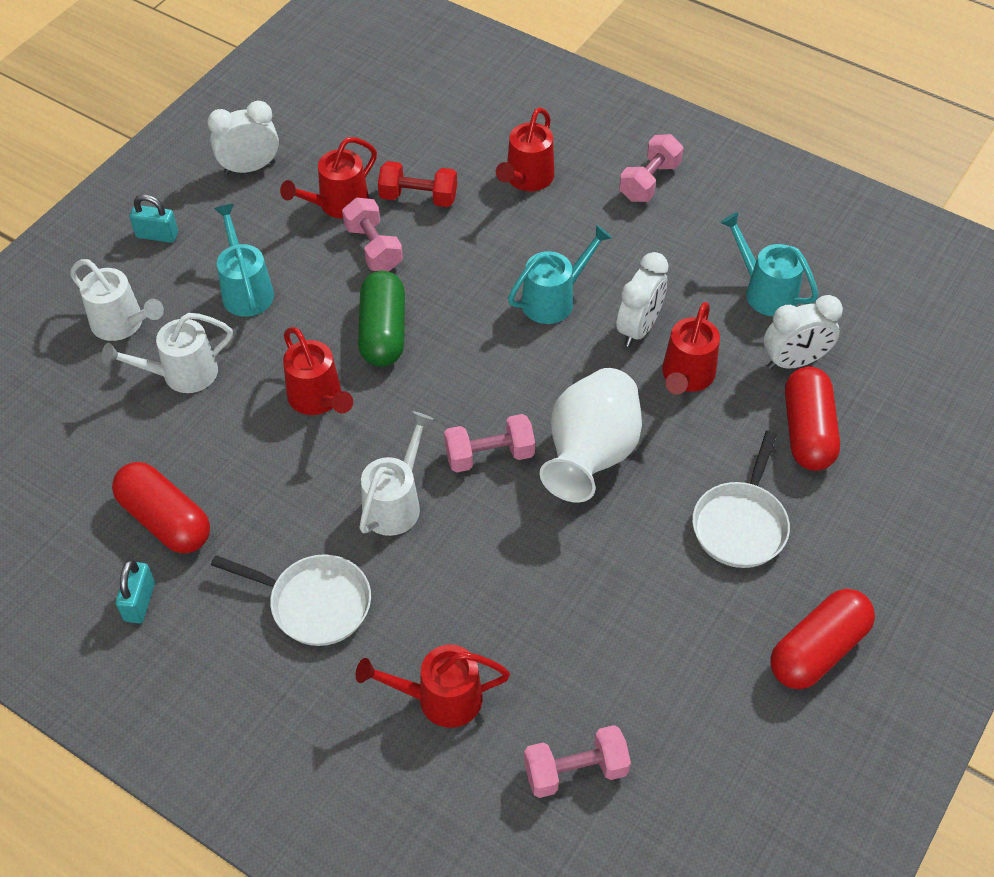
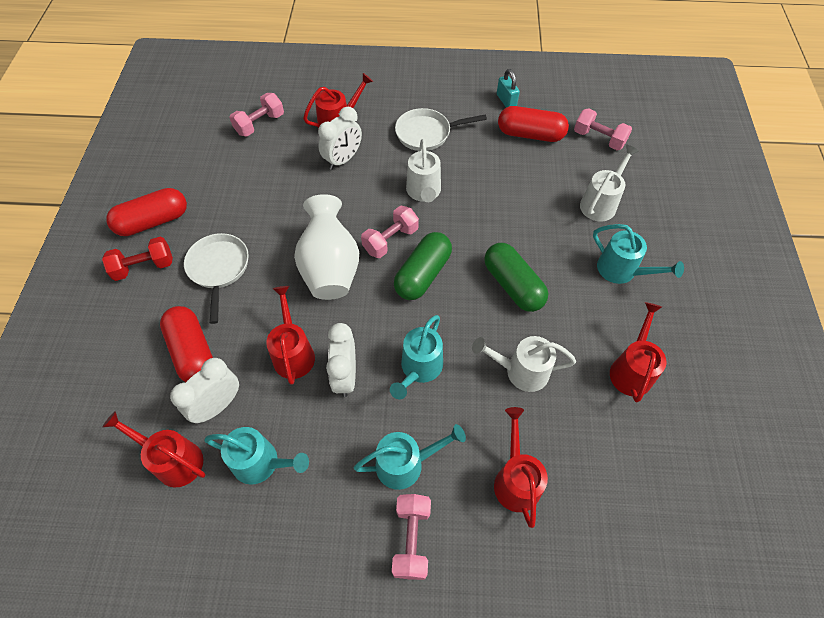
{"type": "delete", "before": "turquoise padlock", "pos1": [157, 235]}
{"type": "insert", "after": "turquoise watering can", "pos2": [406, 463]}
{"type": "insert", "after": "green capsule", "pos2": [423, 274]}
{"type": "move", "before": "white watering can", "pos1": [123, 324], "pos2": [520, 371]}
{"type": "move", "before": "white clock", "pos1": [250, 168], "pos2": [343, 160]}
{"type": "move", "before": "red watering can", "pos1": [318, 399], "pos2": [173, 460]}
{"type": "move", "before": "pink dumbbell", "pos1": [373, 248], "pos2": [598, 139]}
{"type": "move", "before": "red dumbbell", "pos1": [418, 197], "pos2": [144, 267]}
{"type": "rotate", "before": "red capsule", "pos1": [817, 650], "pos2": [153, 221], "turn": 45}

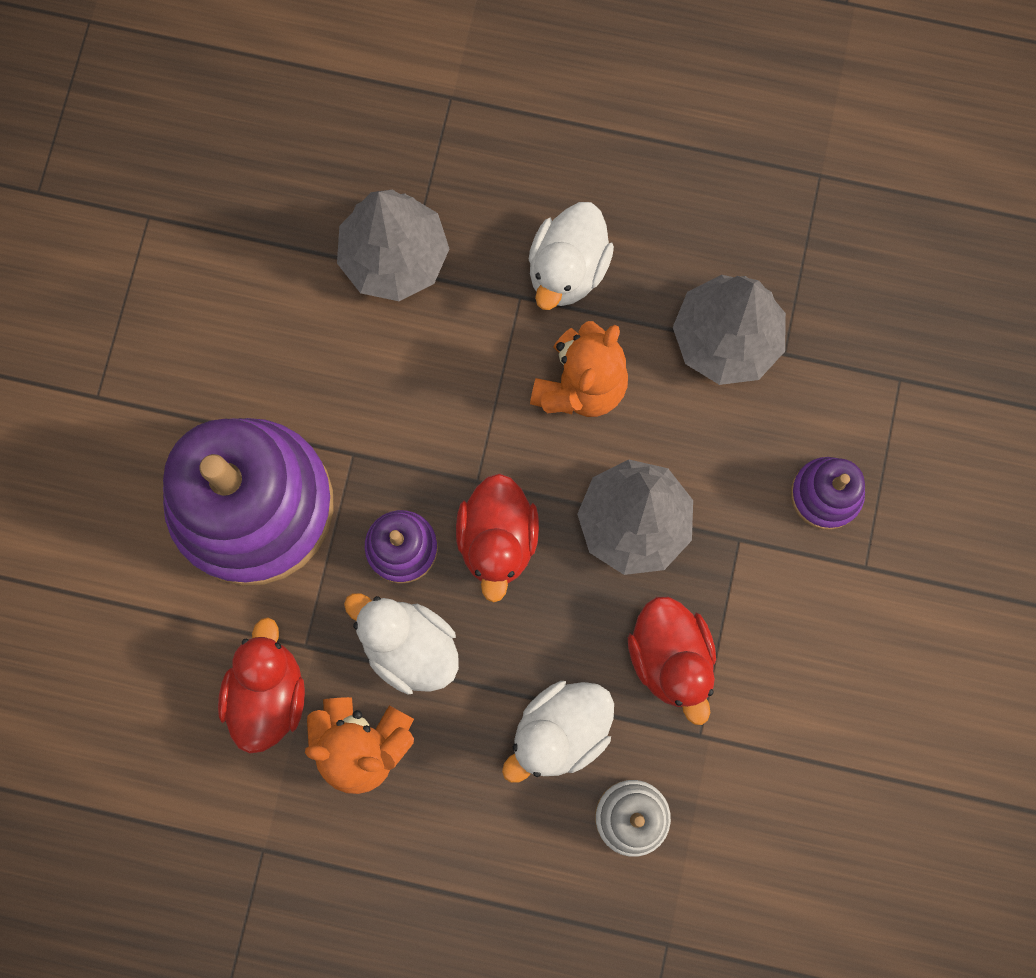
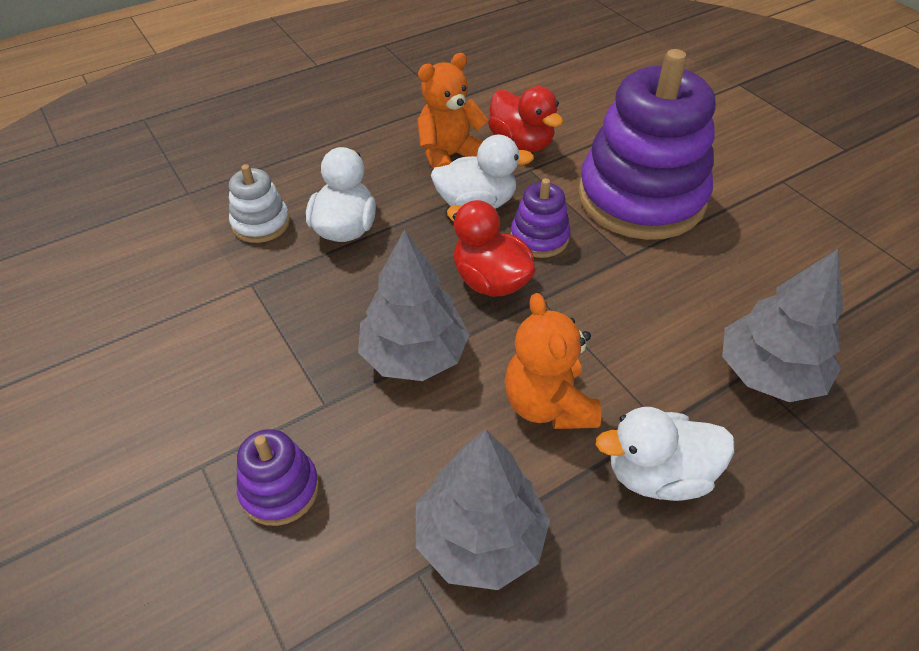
{"type": "delete", "before": "red duck", "pos1": [670, 658]}
{"type": "rotate", "before": "white duck", "pos1": [567, 270], "pos2": [657, 474], "turn": -75}

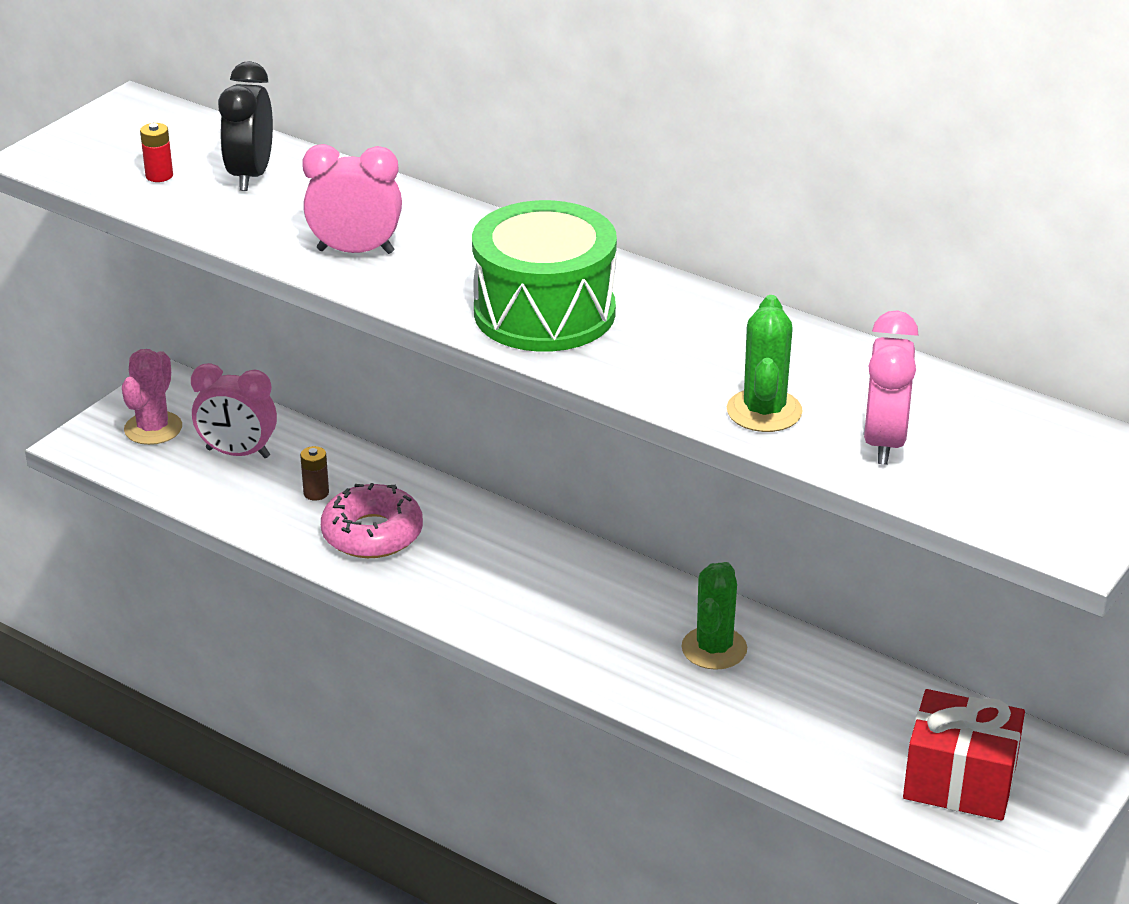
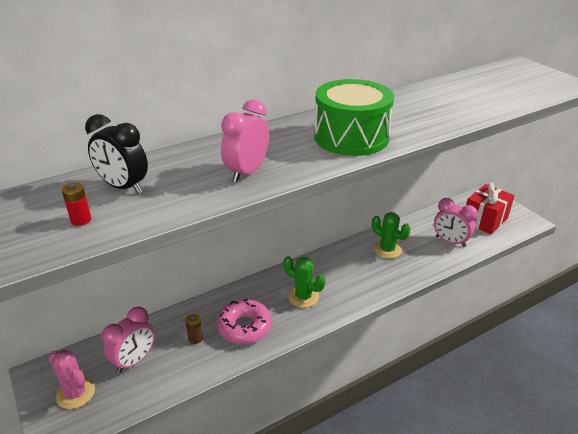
{"type": "move", "before": "green cactus", "pos1": [764, 411], "pos2": [303, 297]}
{"type": "move", "before": "pink clock", "pos1": [884, 442], "pos2": [450, 241]}

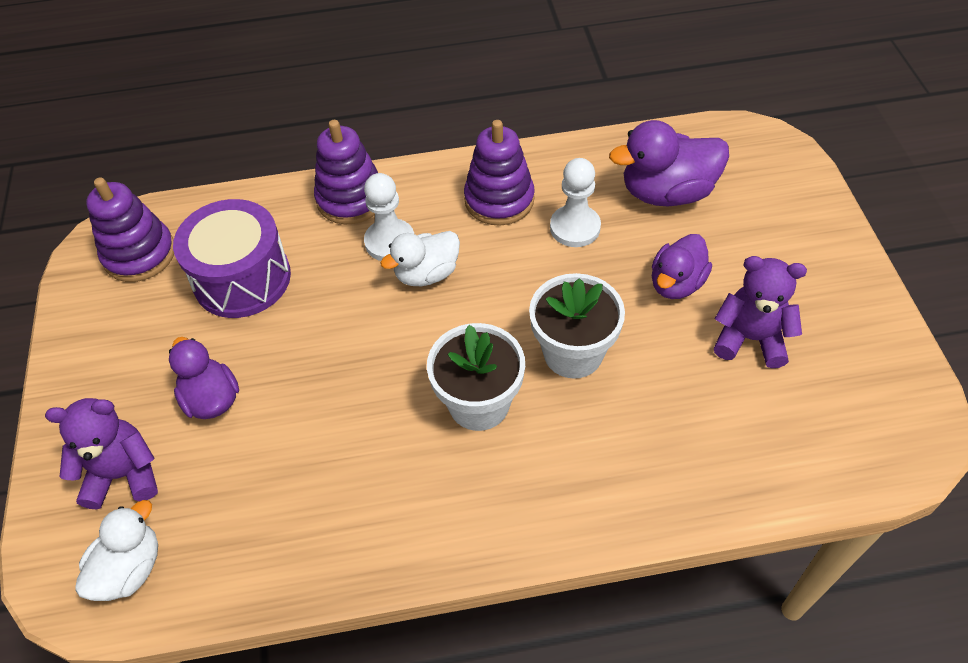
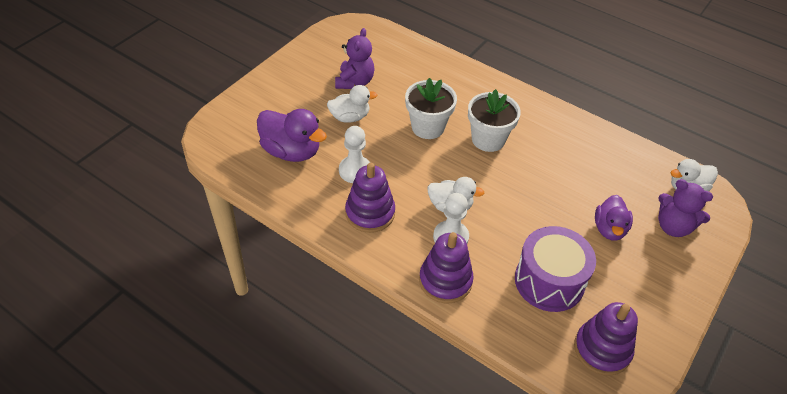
{"type": "recolor", "before": "purple duck", "after": "white duck", "pos1": [676, 283], "pos2": [350, 117]}
{"type": "rotate", "before": "purple teddy bear", "pos1": [750, 339], "pos2": [355, 82], "turn": -135}

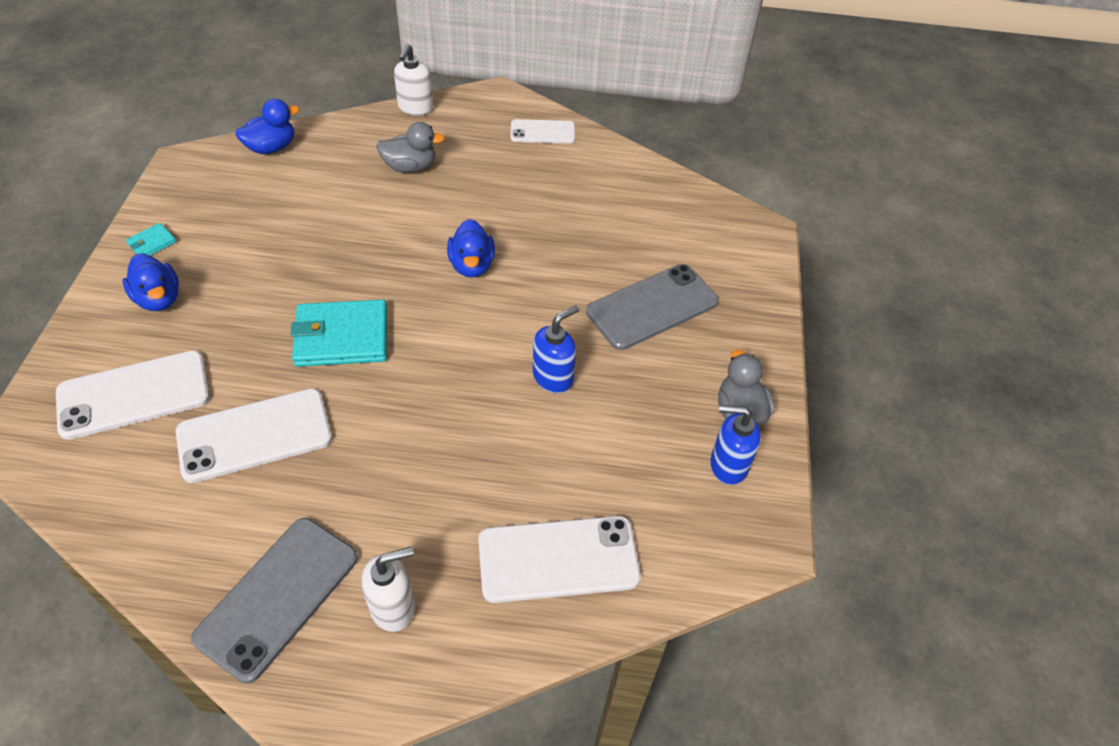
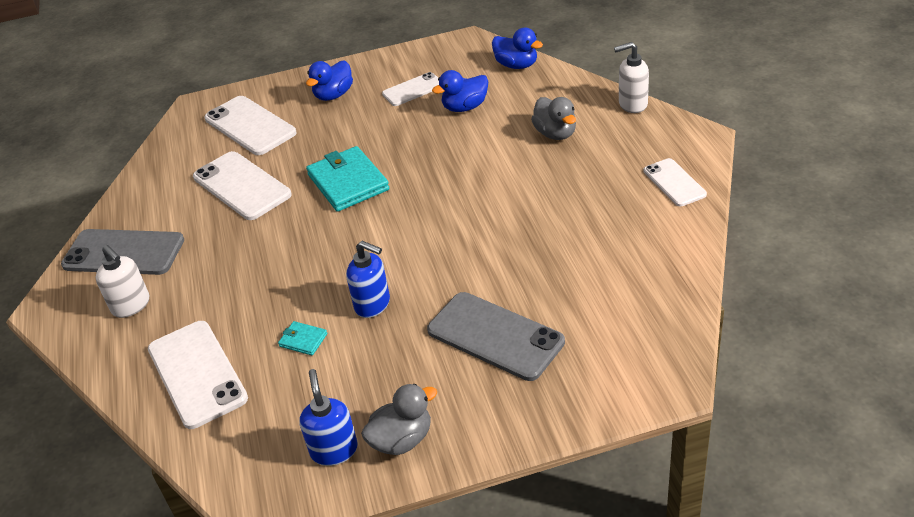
{"type": "insert", "after": "white phone", "pos2": [413, 90]}
{"type": "move", "before": "turquoise wallet", "pos1": [152, 243], "pos2": [303, 340]}
{"type": "move", "before": "blue duck", "pos1": [472, 265], "pos2": [465, 107]}

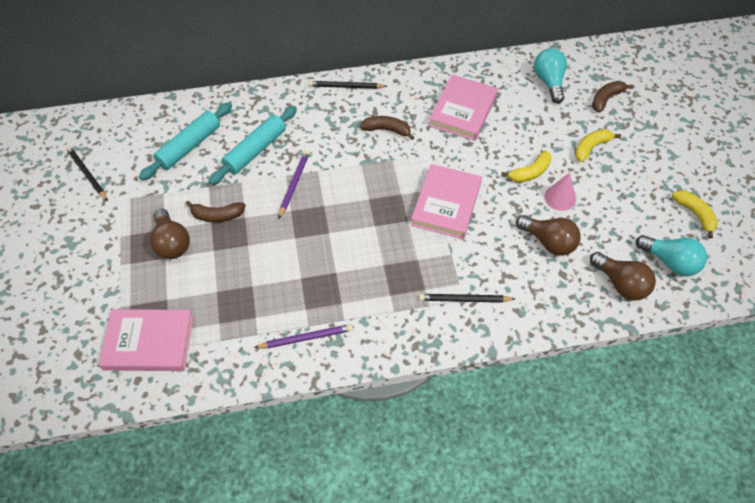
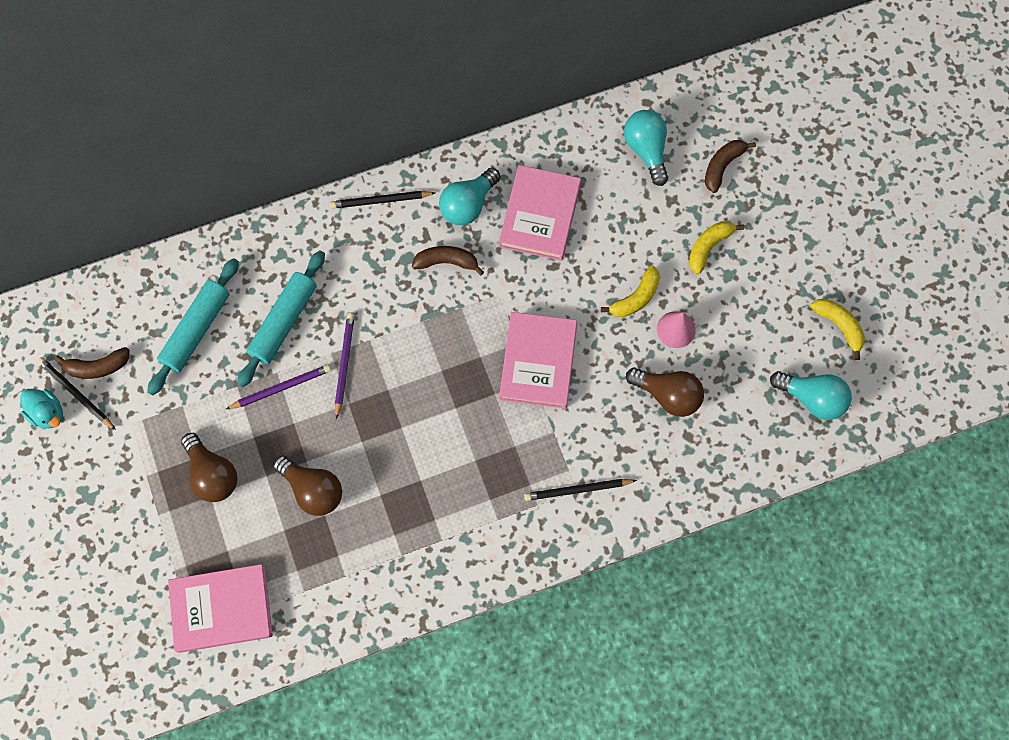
{"type": "insert", "after": "turquoise duck", "pos2": [48, 413]}
{"type": "insert", "after": "turquoise light bulb", "pos2": [468, 205]}
{"type": "move", "before": "brown banana", "pos1": [217, 215], "pos2": [97, 367]}
{"type": "move", "before": "purple pencil", "pos1": [306, 338], "pos2": [281, 388]}
{"type": "move", "before": "brown light bulb", "pos1": [621, 284], "pos2": [313, 490]}

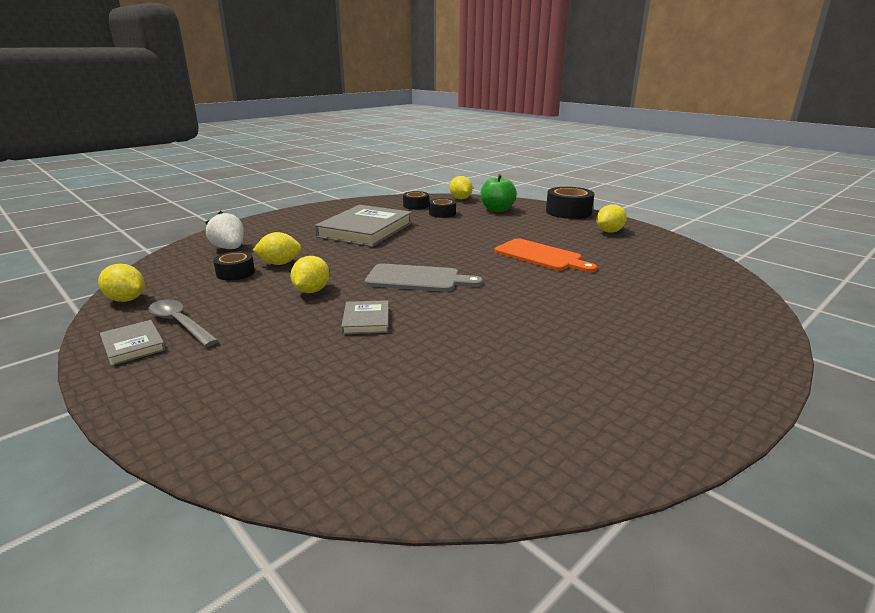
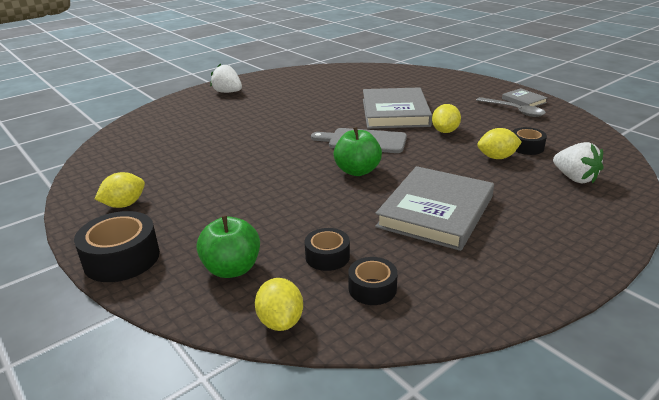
{"type": "delete", "before": "yellow lemon", "pos1": [126, 300]}
{"type": "delete", "before": "orange cutting board", "pos1": [541, 256]}
{"type": "insert", "after": "white strawberry", "pos2": [228, 92]}
{"type": "insert", "after": "green apple", "pos2": [357, 171]}
{"type": "resize", "before": "grey book", "pos1": [366, 320], "pos2": [395, 112], "scale": 2.16}

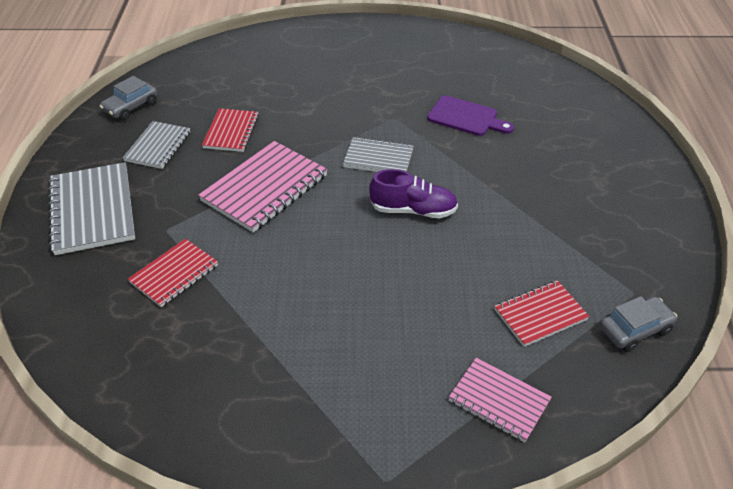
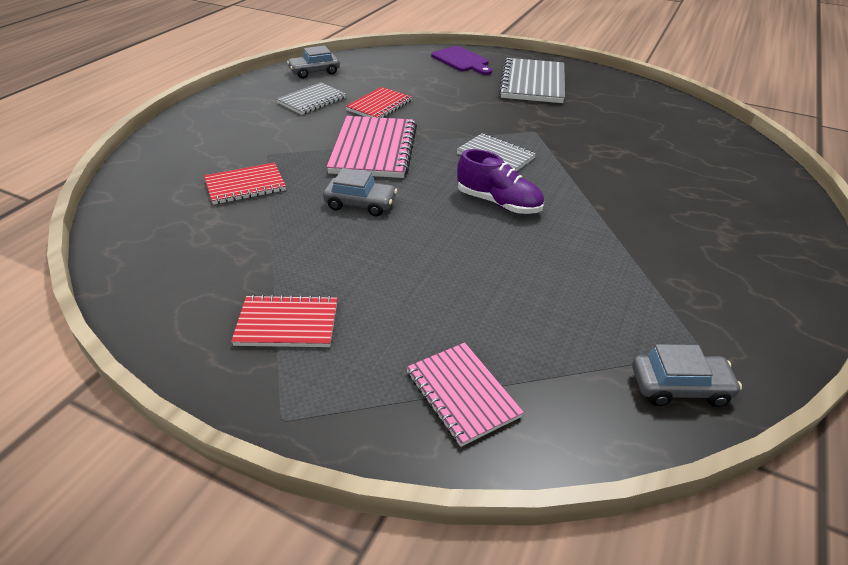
{"type": "insert", "after": "grey car", "pos2": [360, 204]}
{"type": "move", "before": "grey notebook", "pos1": [93, 210], "pos2": [532, 83]}
{"type": "move", "before": "purple cutting board", "pos1": [466, 117], "pos2": [461, 61]}
{"type": "move", "before": "red notebook", "pos1": [540, 315], "pos2": [287, 324]}
{"type": "rotate", "before": "pink notebook", "pos1": [265, 188], "pos2": [374, 149], "turn": -60}

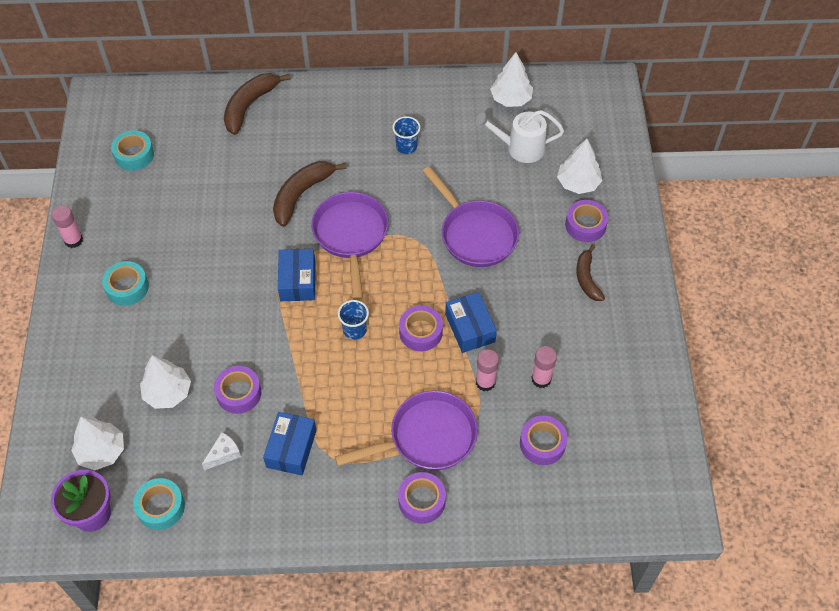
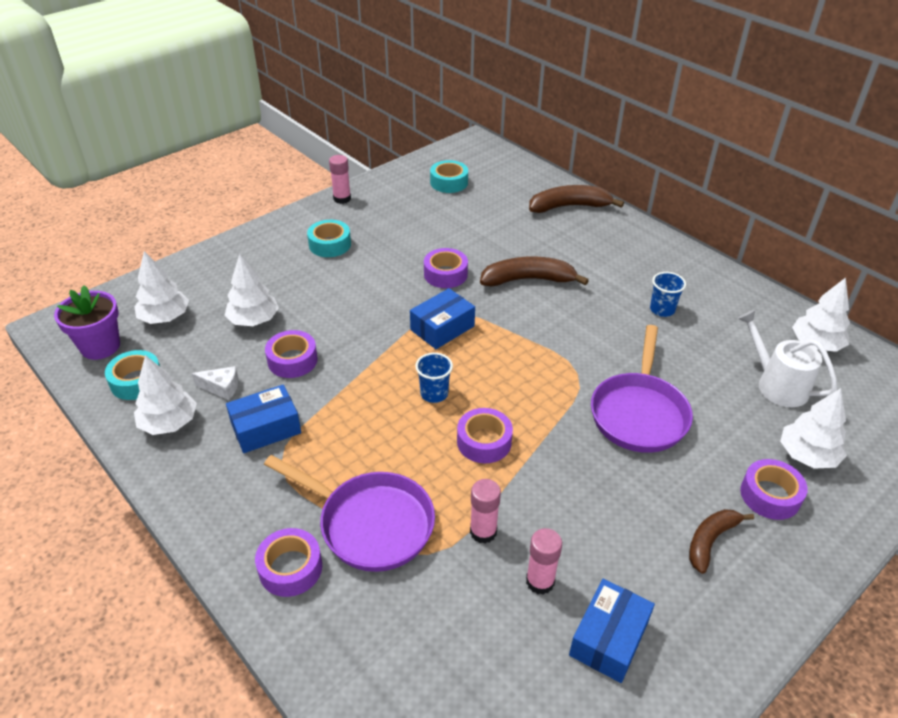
{"type": "delete", "before": "purple pan", "pos1": [351, 236]}
{"type": "insert", "after": "white tree", "pos2": [169, 423]}
{"type": "move", "before": "blue box", "pos1": [470, 328], "pos2": [609, 638]}
{"type": "move", "before": "purple tape", "pos1": [542, 443], "pos2": [445, 274]}

